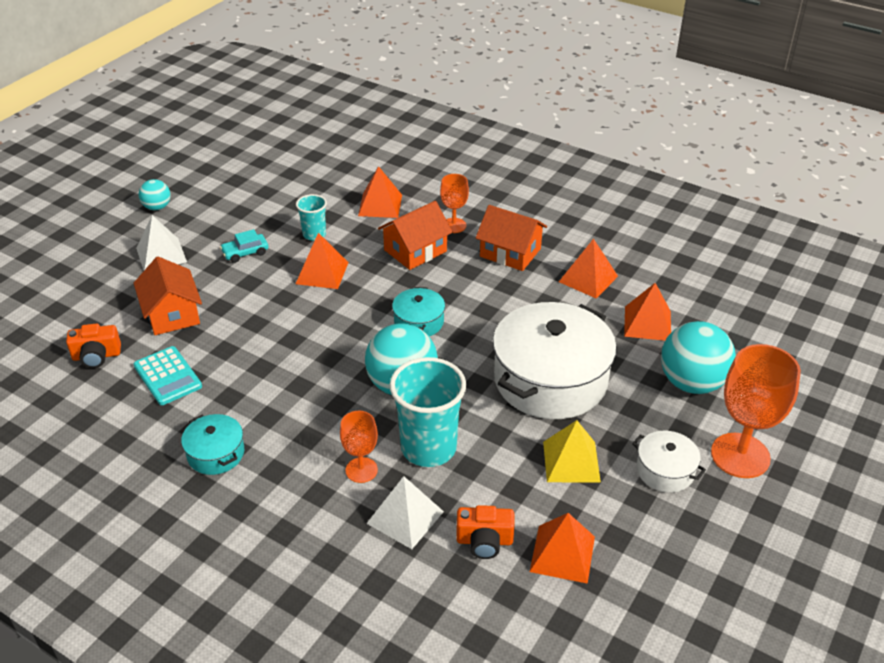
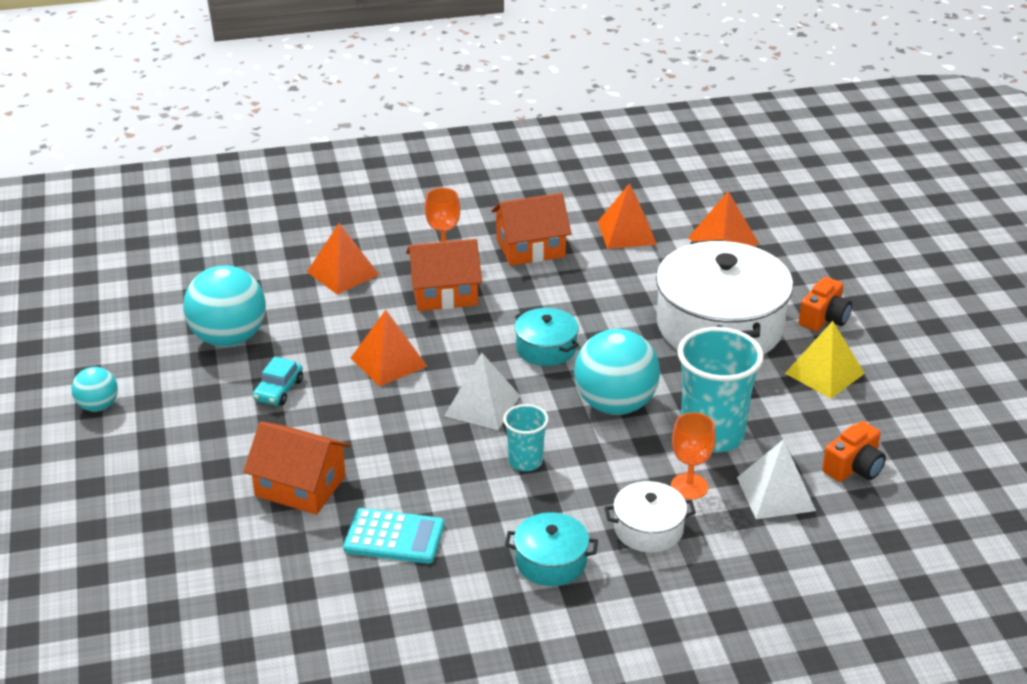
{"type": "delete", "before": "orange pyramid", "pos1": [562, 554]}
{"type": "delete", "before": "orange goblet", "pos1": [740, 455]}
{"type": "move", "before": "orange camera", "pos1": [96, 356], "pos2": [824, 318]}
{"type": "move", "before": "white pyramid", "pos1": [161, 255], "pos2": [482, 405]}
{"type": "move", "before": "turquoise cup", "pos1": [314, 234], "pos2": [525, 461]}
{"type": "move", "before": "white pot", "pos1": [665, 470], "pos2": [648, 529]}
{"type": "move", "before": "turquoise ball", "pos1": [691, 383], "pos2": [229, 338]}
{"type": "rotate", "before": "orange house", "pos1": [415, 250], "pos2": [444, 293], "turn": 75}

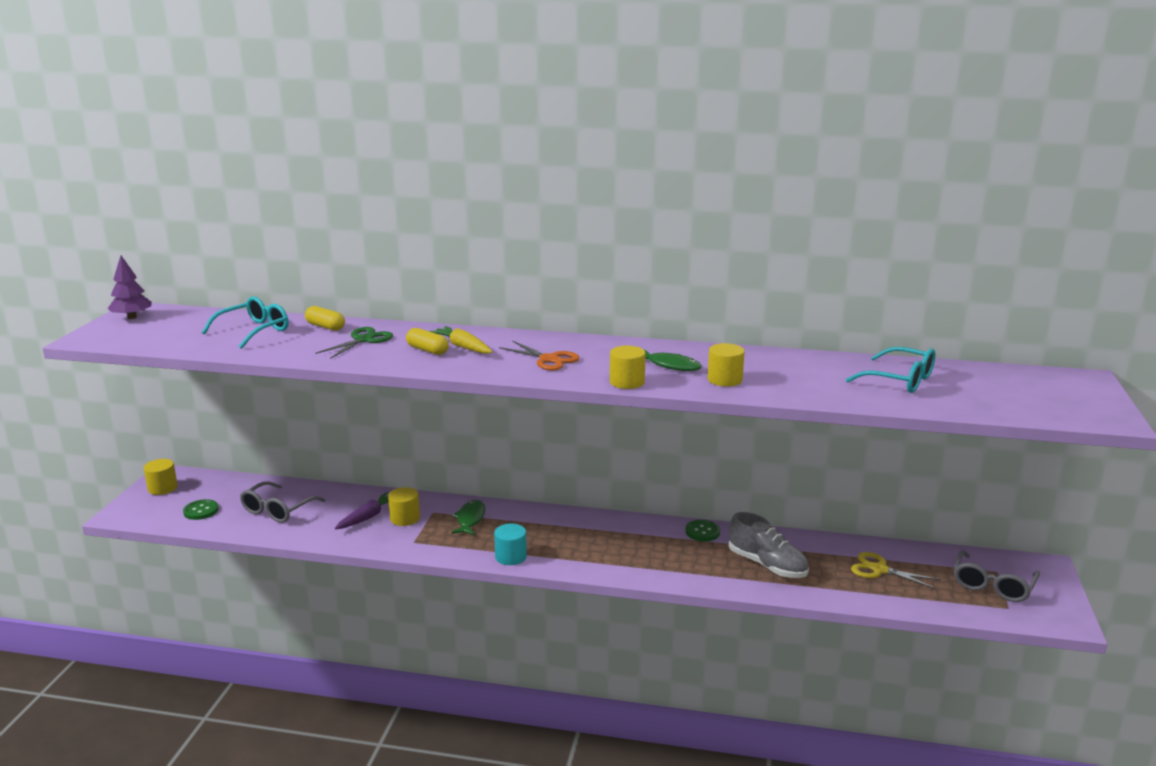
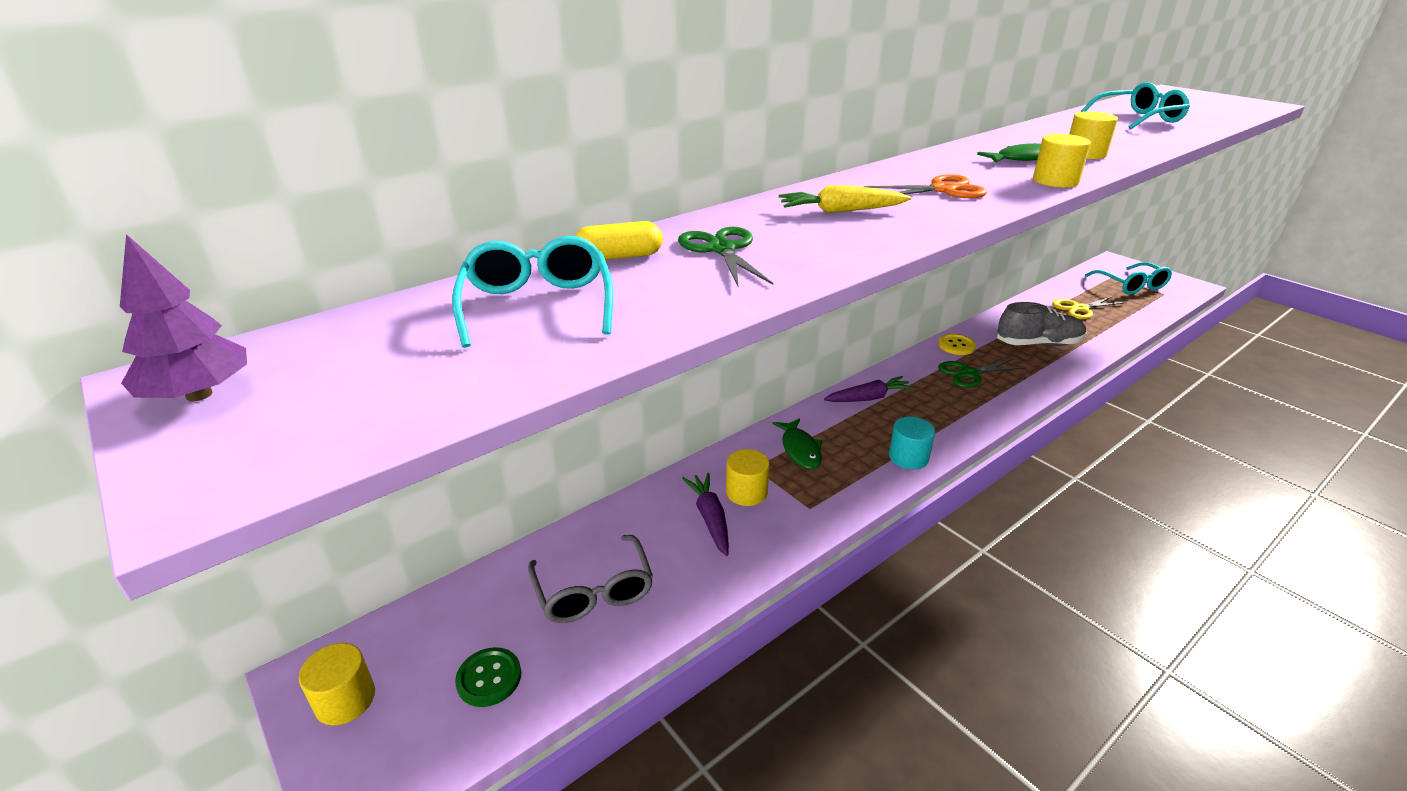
{"type": "delete", "before": "yellow capsule", "pos1": [427, 350]}
{"type": "insert", "after": "purple carrot", "pos2": [868, 398]}
{"type": "insert", "after": "green scissors", "pos2": [969, 374]}
{"type": "recolor", "before": "green button", "after": "yellow button", "pos1": [702, 532], "pos2": [956, 346]}
{"type": "recolor", "before": "grey glasses", "after": "turquoise glasses", "pos1": [992, 586], "pos2": [1131, 286]}
{"type": "rotate", "before": "green fish", "pos1": [470, 519], "pos2": [800, 449], "turn": -150}

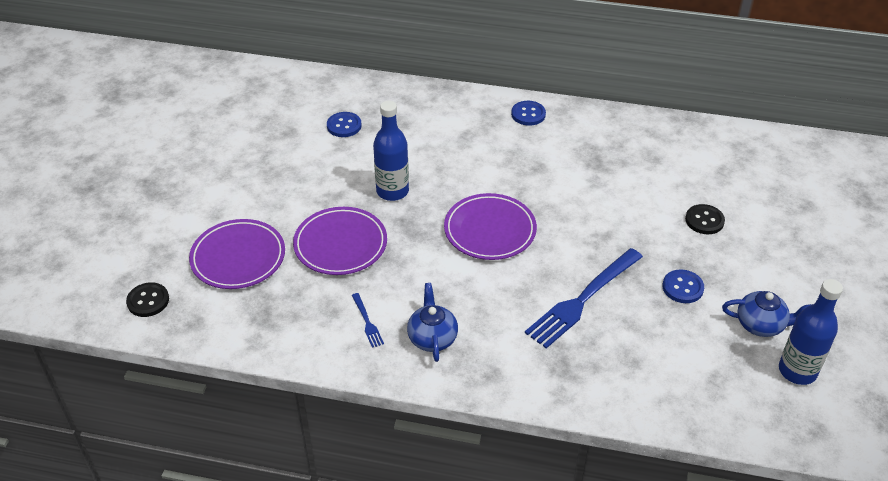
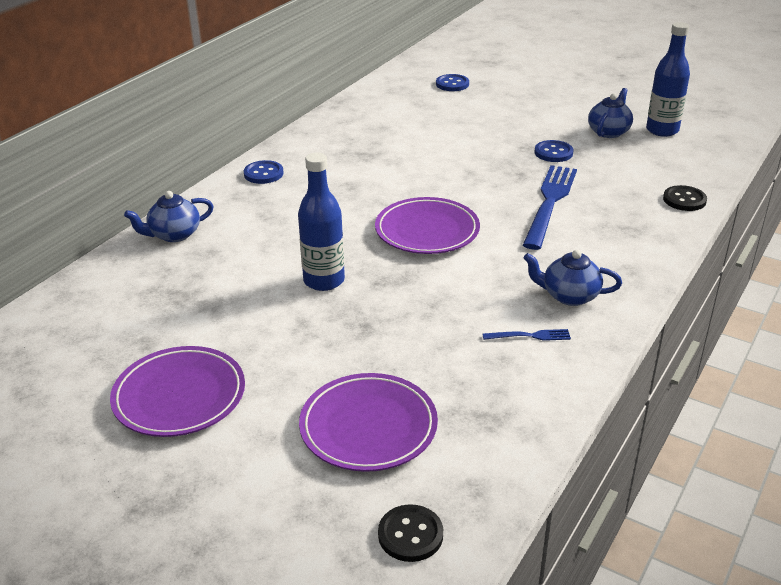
{"type": "insert", "after": "blue teapot", "pos2": [174, 235]}
{"type": "move", "before": "purple plate", "pos1": [340, 244], "pos2": [179, 396]}
{"type": "move", "before": "blue button", "pos1": [344, 126], "pos2": [452, 84]}
{"type": "move", "before": "black button", "pos1": [704, 220], "pos2": [684, 200]}
{"type": "rotate", "before": "blue fork", "pos1": [582, 301], "pos2": [550, 202], "turn": -135}

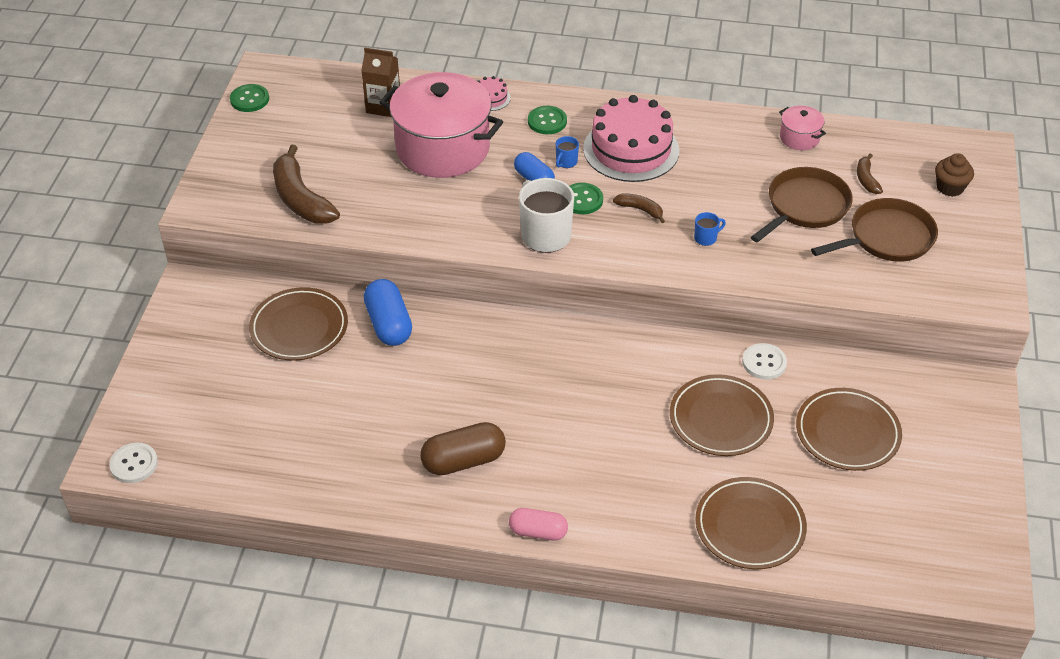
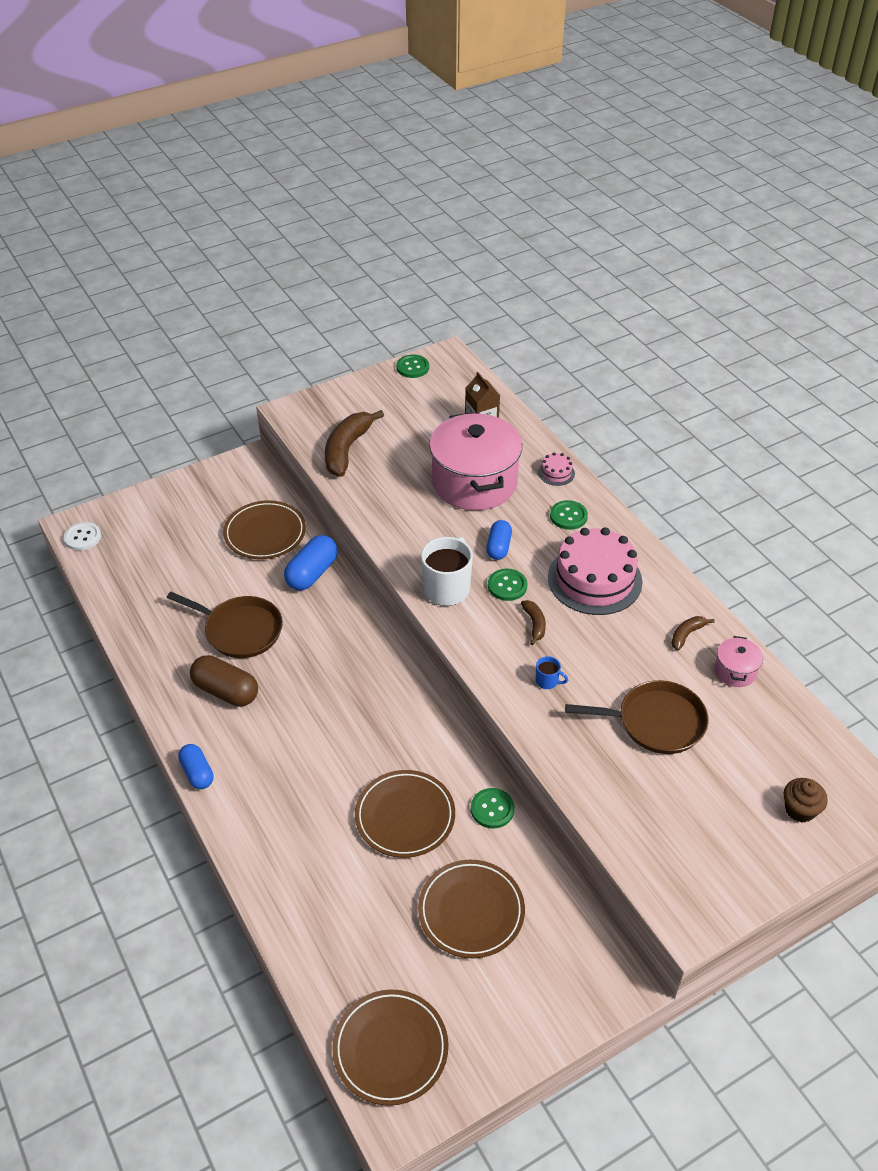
{"type": "delete", "before": "blue mug", "pos1": [566, 162]}
{"type": "move", "before": "brown plate", "pos1": [750, 526], "pos2": [390, 1049]}
{"type": "move", "before": "brown pan", "pos1": [887, 237], "pos2": [240, 630]}
{"type": "move", "before": "brown banana", "pos1": [866, 179], "pos2": [687, 635]}
{"type": "recolor", "before": "pink capsule", "after": "blue capsule", "pos1": [538, 532], "pos2": [197, 773]}
{"type": "recolor", "before": "white button", "after": "green button", "pos1": [764, 362], "pos2": [492, 809]}

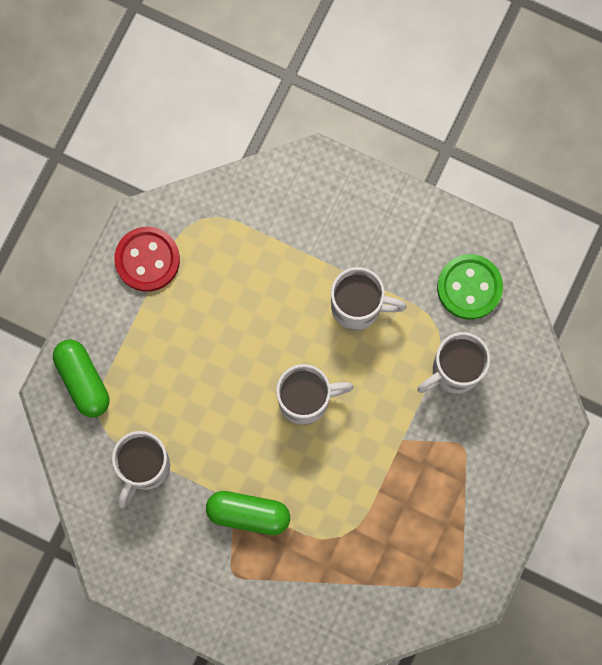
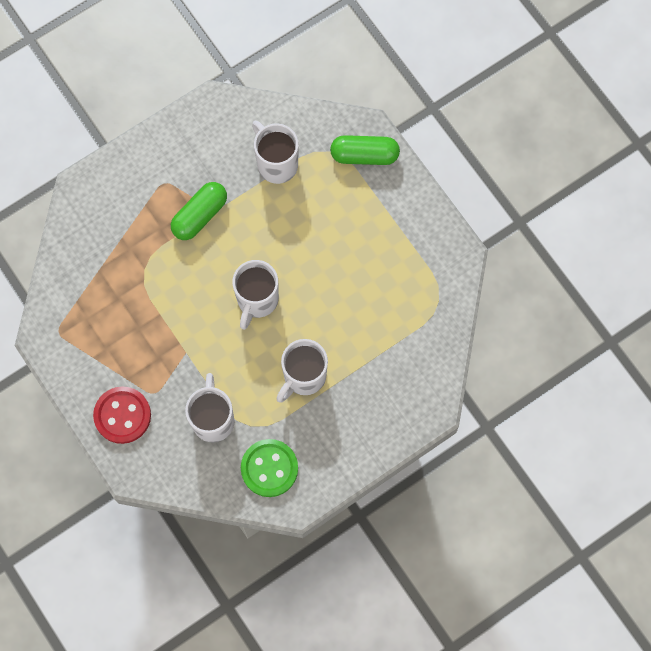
{"type": "move", "before": "red button", "pos1": [147, 260], "pos2": [122, 415]}

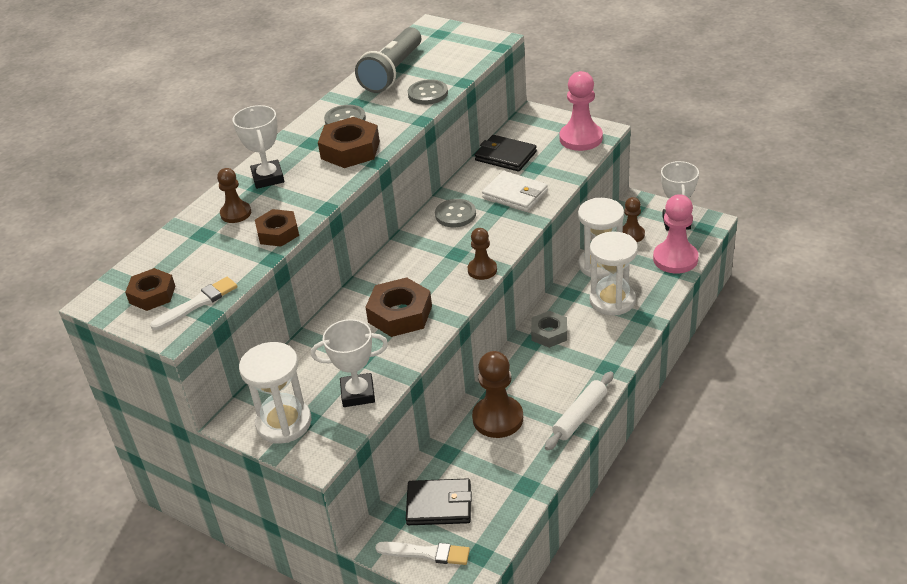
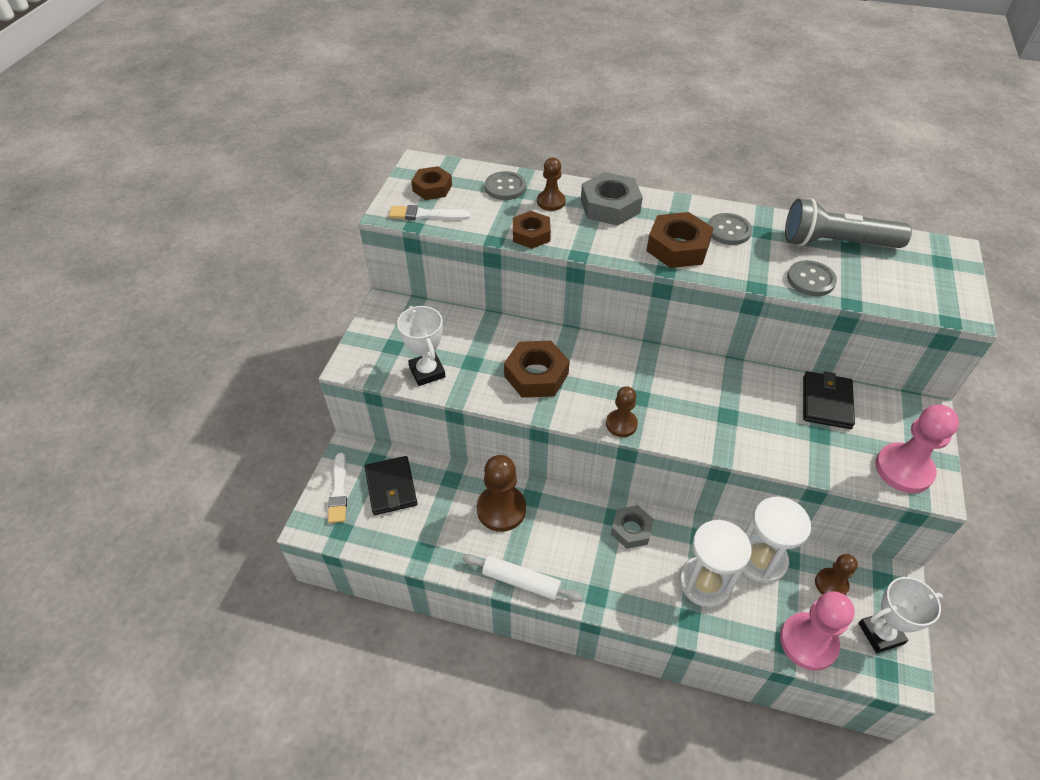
{"type": "delete", "before": "white hourglass", "pos1": [284, 423]}
{"type": "delete", "before": "white wallet", "pos1": [515, 194]}
{"type": "move", "before": "grey button", "pos1": [455, 214], "pos2": [505, 187]}
{"type": "replace", "before": "white trophy", "after": "grey nut", "pos1": [268, 178], "pos2": [610, 206]}
{"type": "rotate", "before": "white brush", "pos1": [197, 303], "pos2": [426, 215], "turn": 150}

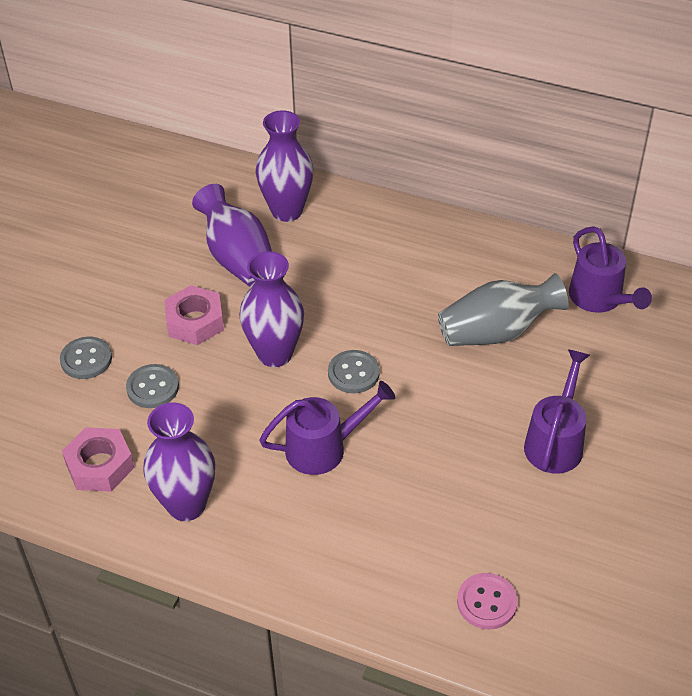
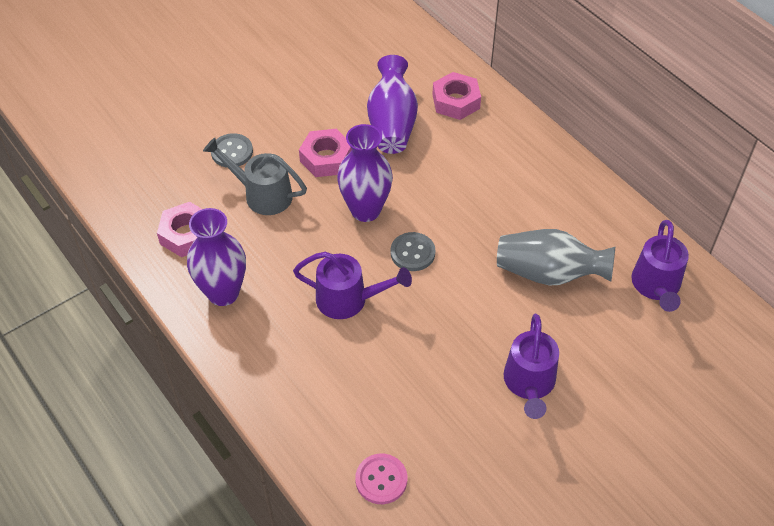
{"type": "replace", "before": "grey button", "after": "grey watering can", "pos1": [152, 387], "pos2": [262, 194]}
{"type": "replace", "before": "purple vase", "after": "pink nut", "pos1": [287, 211], "pos2": [456, 101]}
{"type": "rotate", "before": "purple watering can", "pos1": [555, 441], "pos2": [529, 384], "turn": 135}

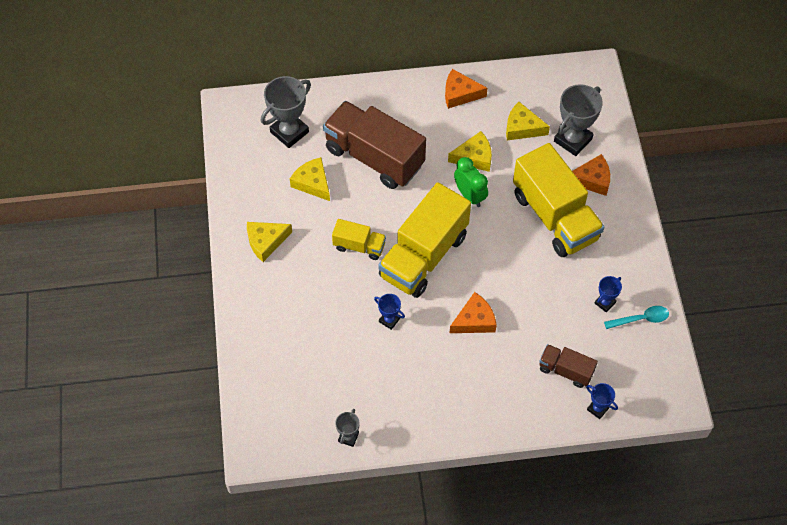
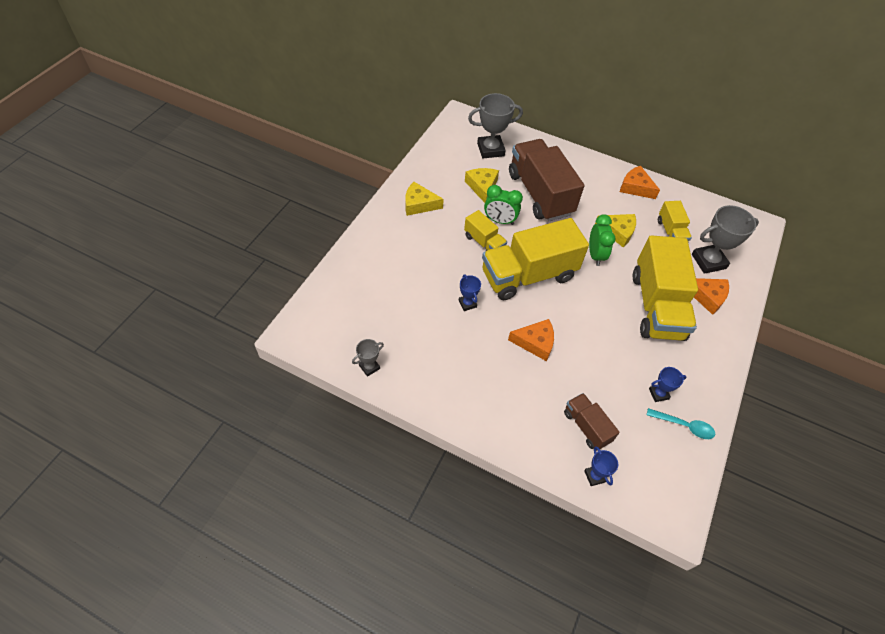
{"type": "insert", "after": "green clock", "pos2": [500, 221]}
{"type": "replace", "before": "yellow cheese", "after": "yellow truck", "pos1": [522, 127], "pos2": [671, 232]}

